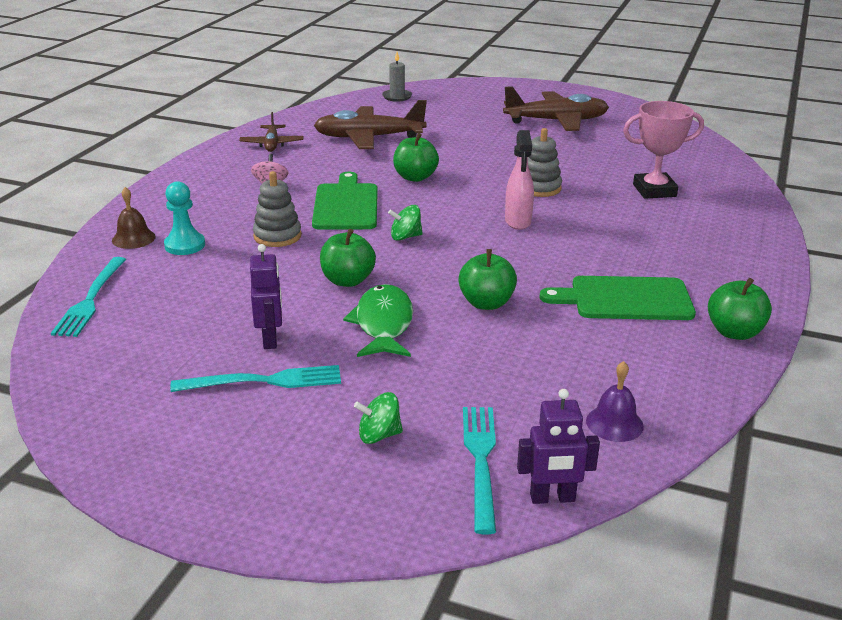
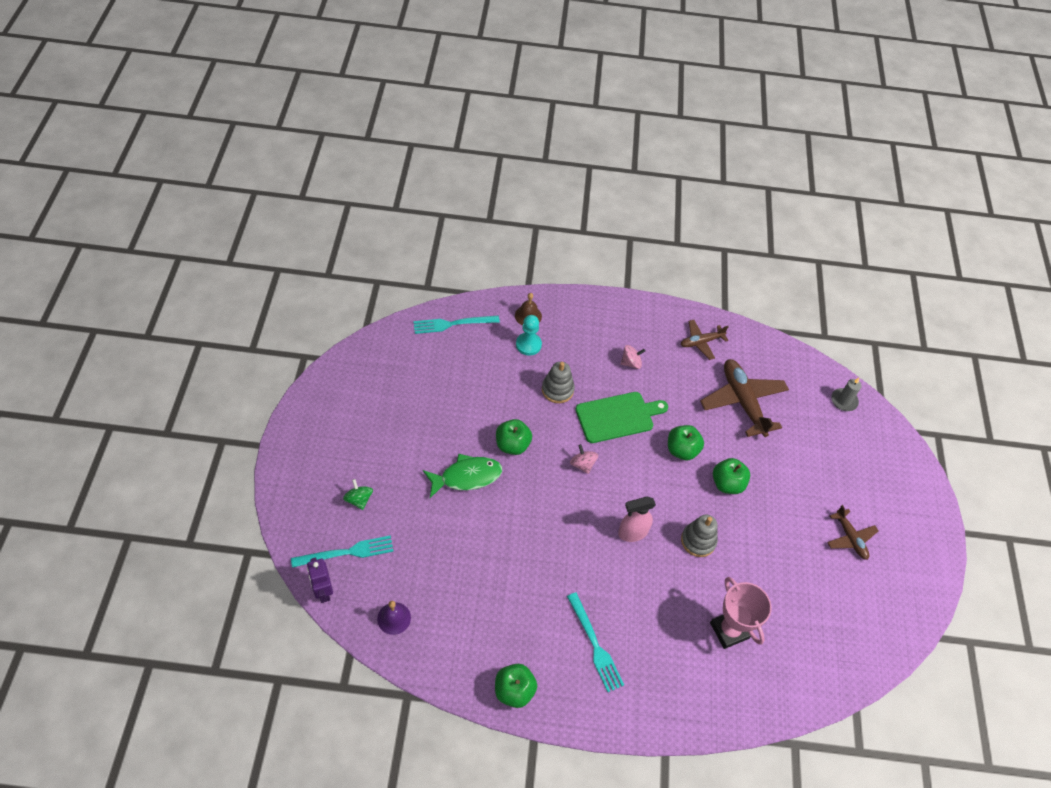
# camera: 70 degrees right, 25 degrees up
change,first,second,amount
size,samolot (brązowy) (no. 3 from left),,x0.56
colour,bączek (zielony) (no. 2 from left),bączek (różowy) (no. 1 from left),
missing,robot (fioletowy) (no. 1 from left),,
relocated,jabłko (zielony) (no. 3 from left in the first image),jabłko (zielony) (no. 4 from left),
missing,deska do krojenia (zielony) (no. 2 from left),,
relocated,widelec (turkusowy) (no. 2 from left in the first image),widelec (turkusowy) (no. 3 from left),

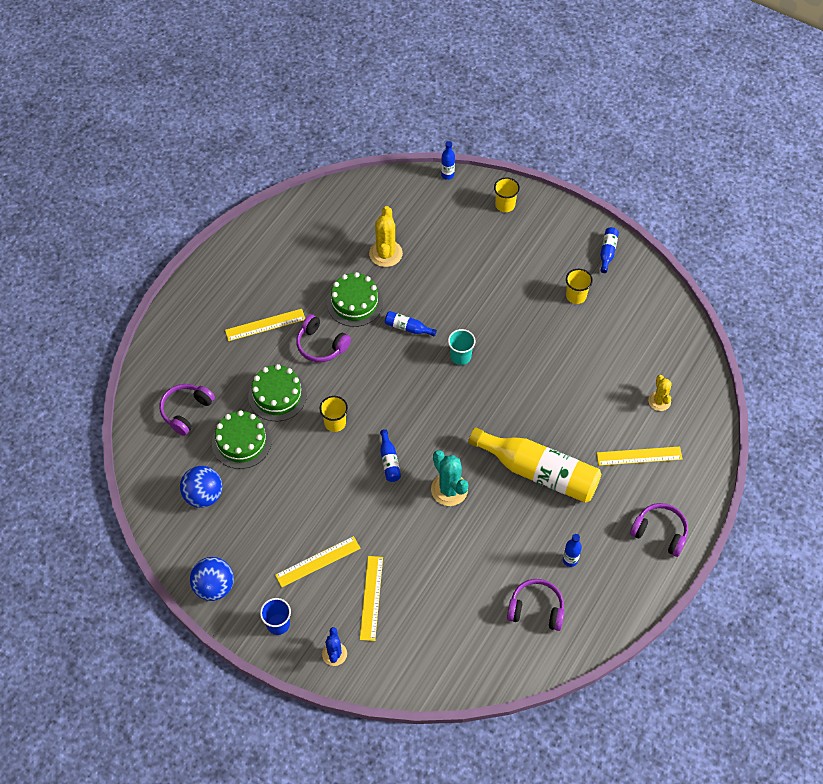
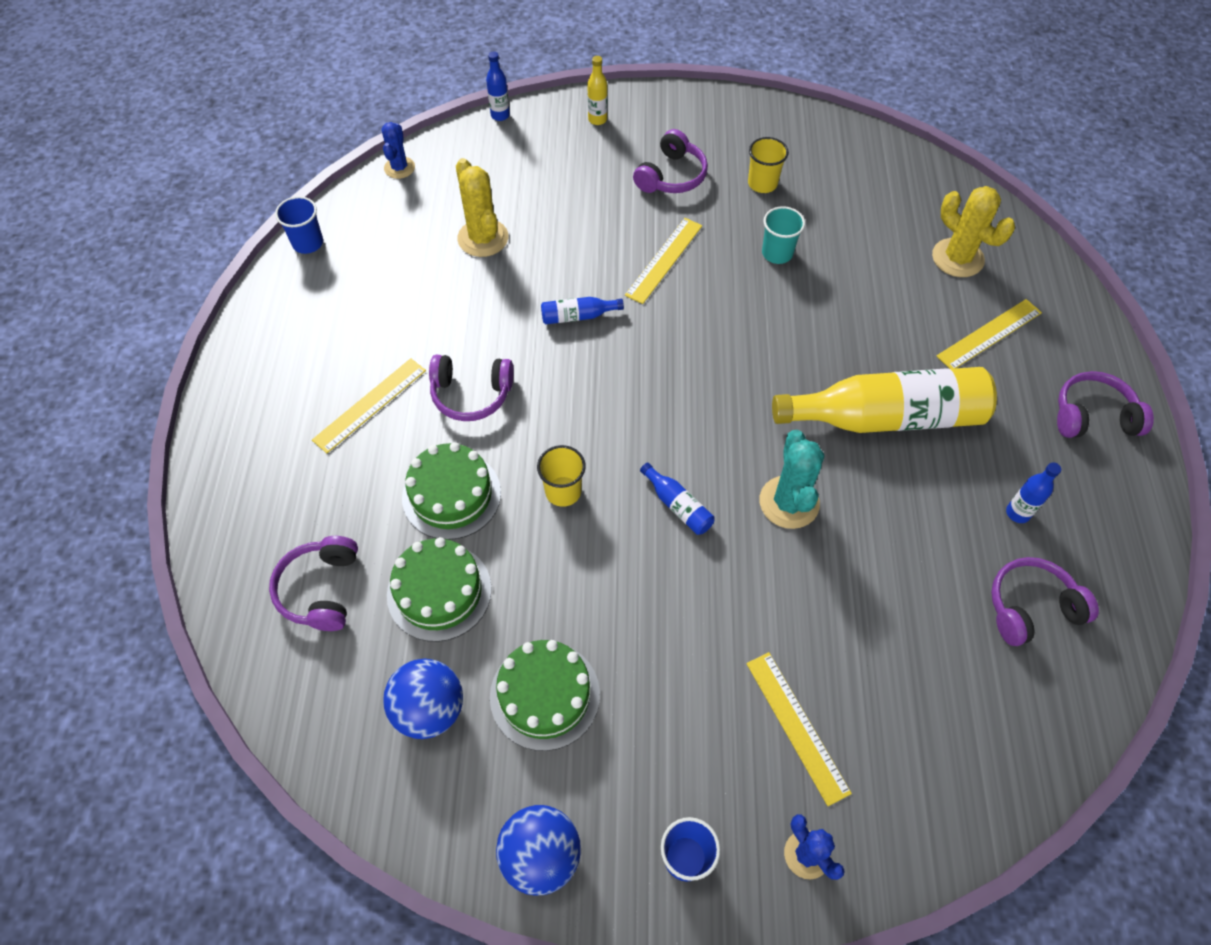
# camera: 30 degrees left, 0 degrees up
change,first,second,amount
exchanged,szklanka (żółty) (no. 2 from left),butelka (żółty) (no. 1 from left),
missing,butelka (niebieski) (no. 5 from left),,
relocated,tort (zielony) (no. 3 from left),,
relocated,szklanka (turkusowy),,
size,kaktus (żółty) (no. 2 from left),,x1.57
spun,kaktus (turkusowy),,60 degrees clockwise
relocated,linijka (żółty) (no. 2 from left),,
appeared,,kaktus (niebieski) (no. 1 from left),
appeared,,słuchawki (fioletowy) (no. 3 from left),
appeared,,szklanka (niebieski) (no. 1 from left),

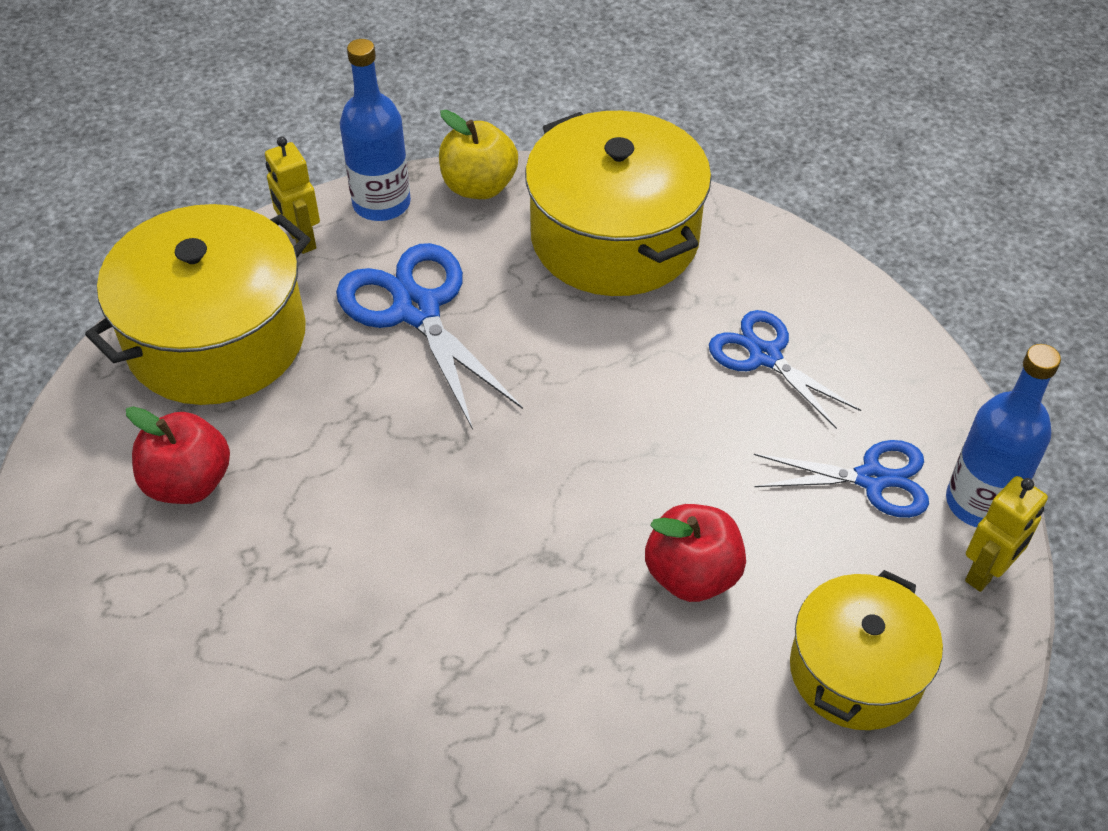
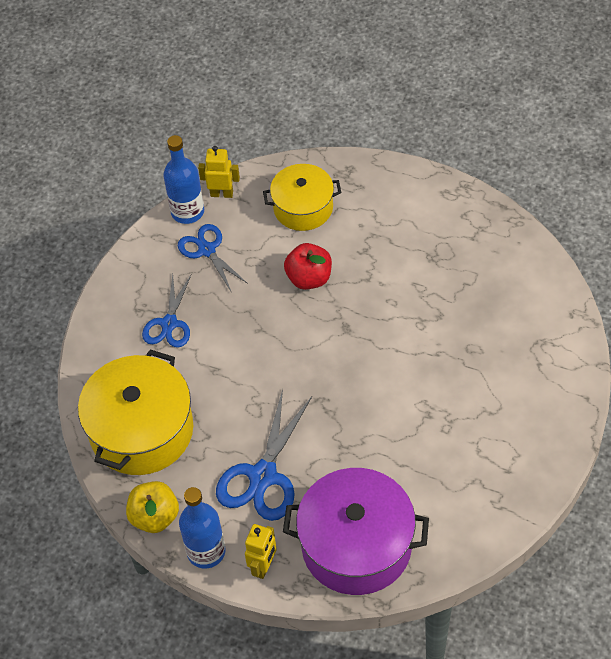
# camera: 125 degrees left, 5 degrees up
change,first,second,amount
colour,garnek (żółty) (no. 1 from left),garnek (fioletowy),
missing,jabłko (czerwony) (no. 1 from left),,

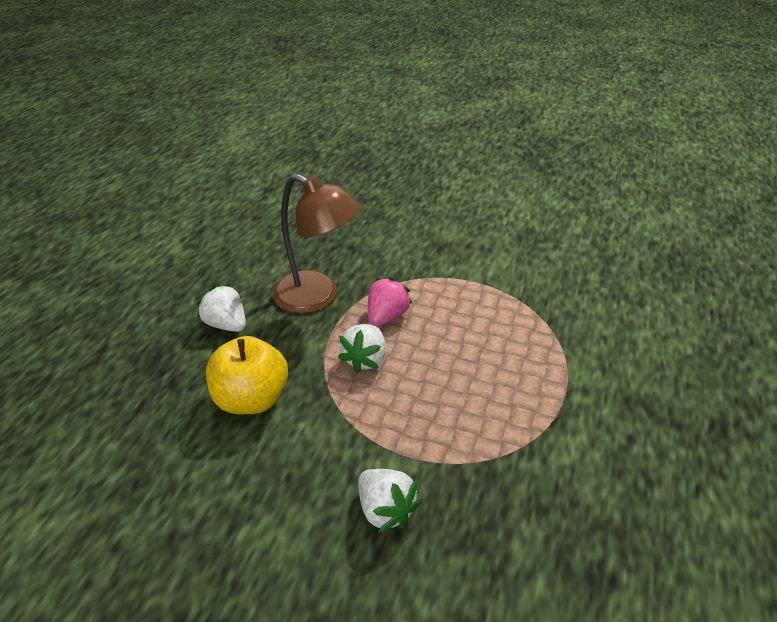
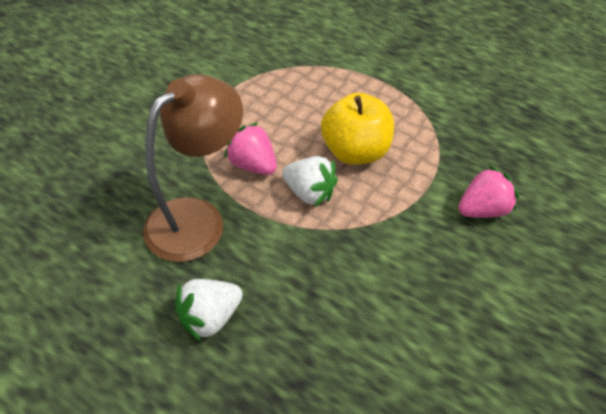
# camera: 80 degrees left, 10 degrees up
change,first,second,amount
relocated,jabłko (żółty),,
colour,truskawka (biały) (no. 3 from left),truskawka (różowy) (no. 2 from left),

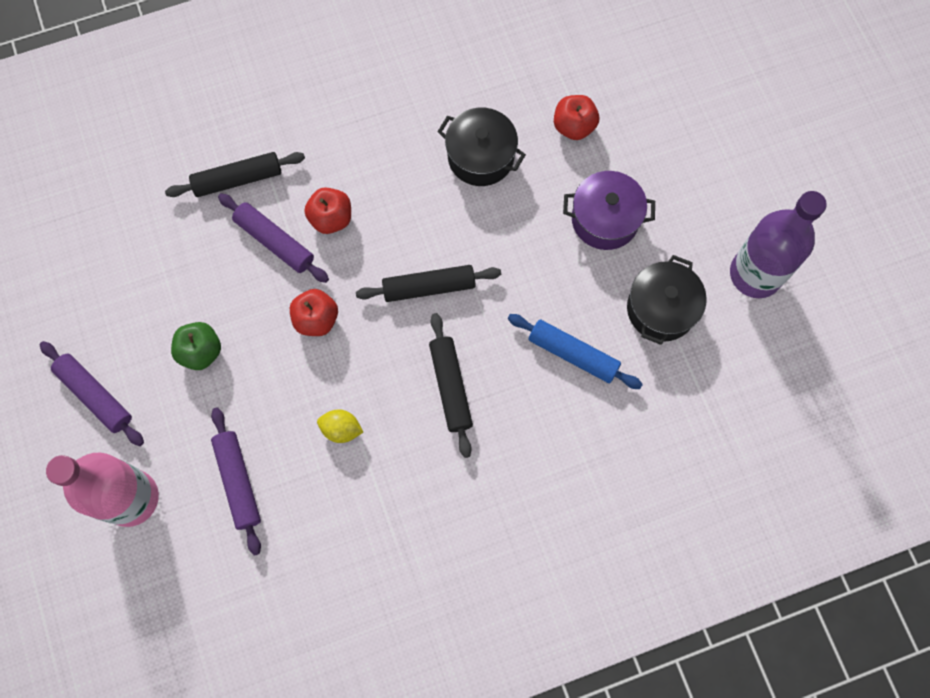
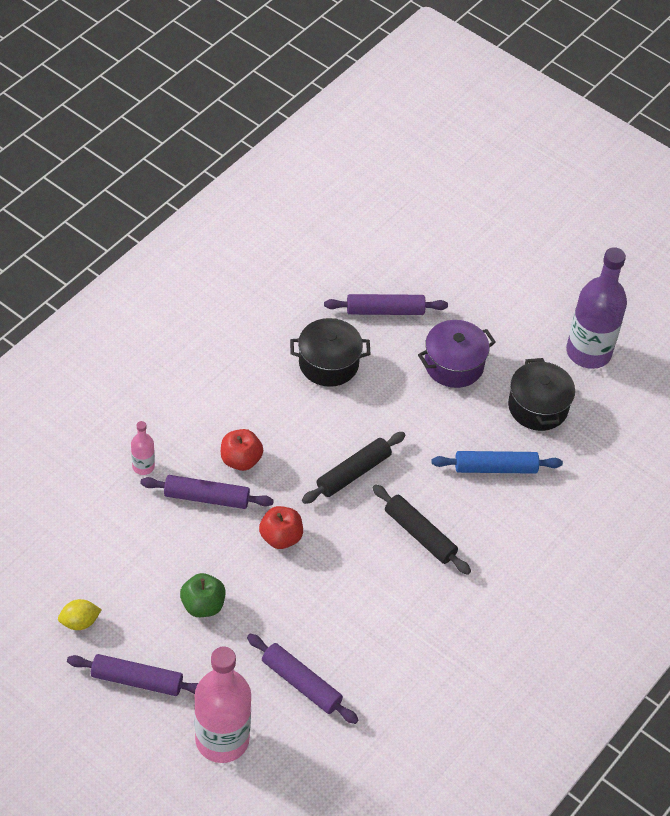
# camera: 35 degrees left, 20 degrees down
change,first,second,amount
exchanged,jabłko (czerwony) (no. 3 from left),wałek do ciasta (fioletowy) (no. 4 from left),
exchanged,wałek do ciasta (czarny) (no. 1 from left),butelka (różowy) (no. 1 from left),
relocated,cytryna (żółty),,

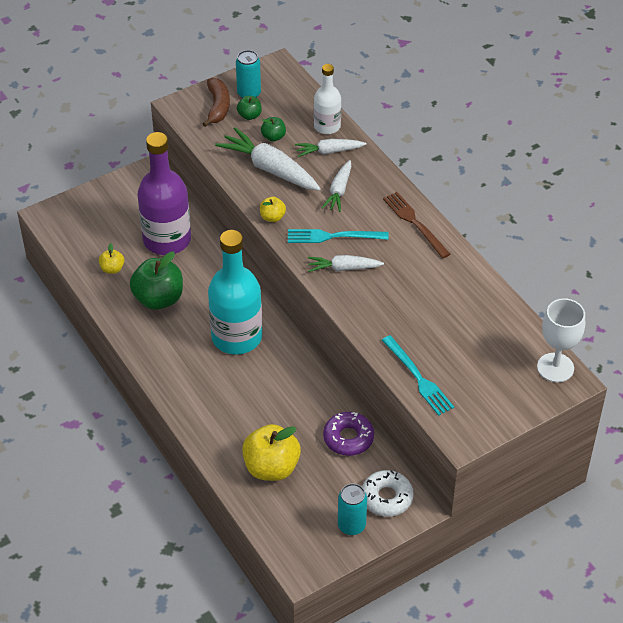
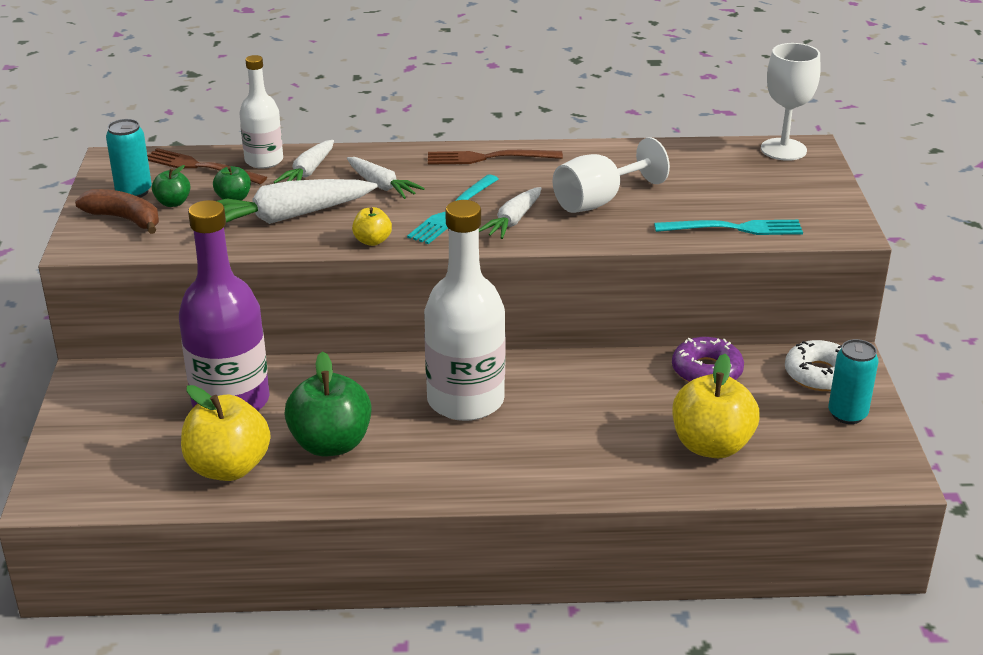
# camera: 60 degrees left, 15 degrees down
change,first,second,amount
colour,butelka (turkusowy),butelka (biały) (no. 2 from left),
size,jabłko (żółty) (no. 1 from left),,x2.04
appeared,,kielich (biały) (no. 1 from left),
appeared,,widelec (brązowy) (no. 1 from left),

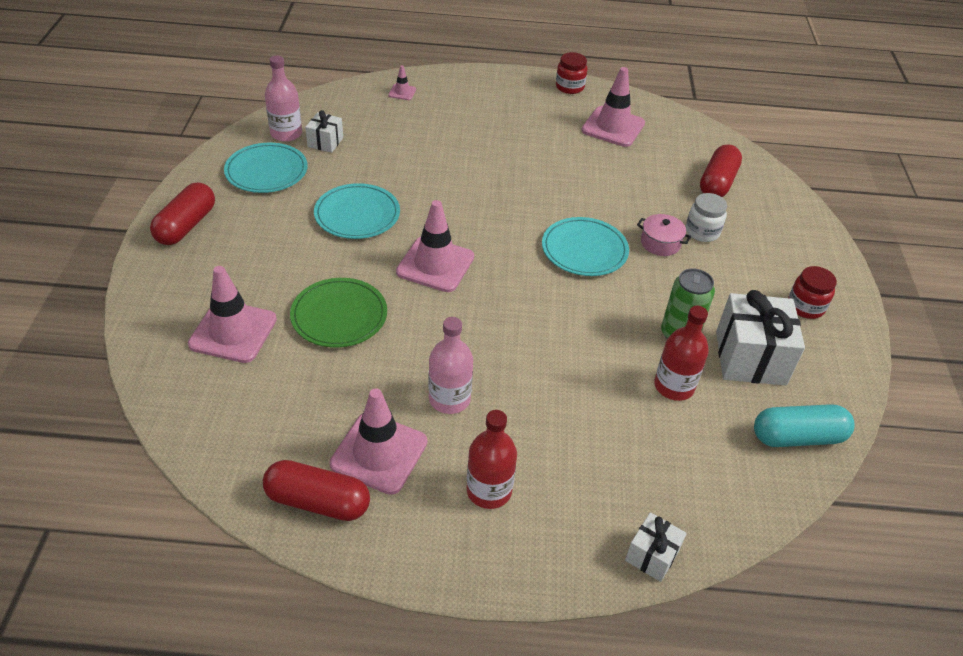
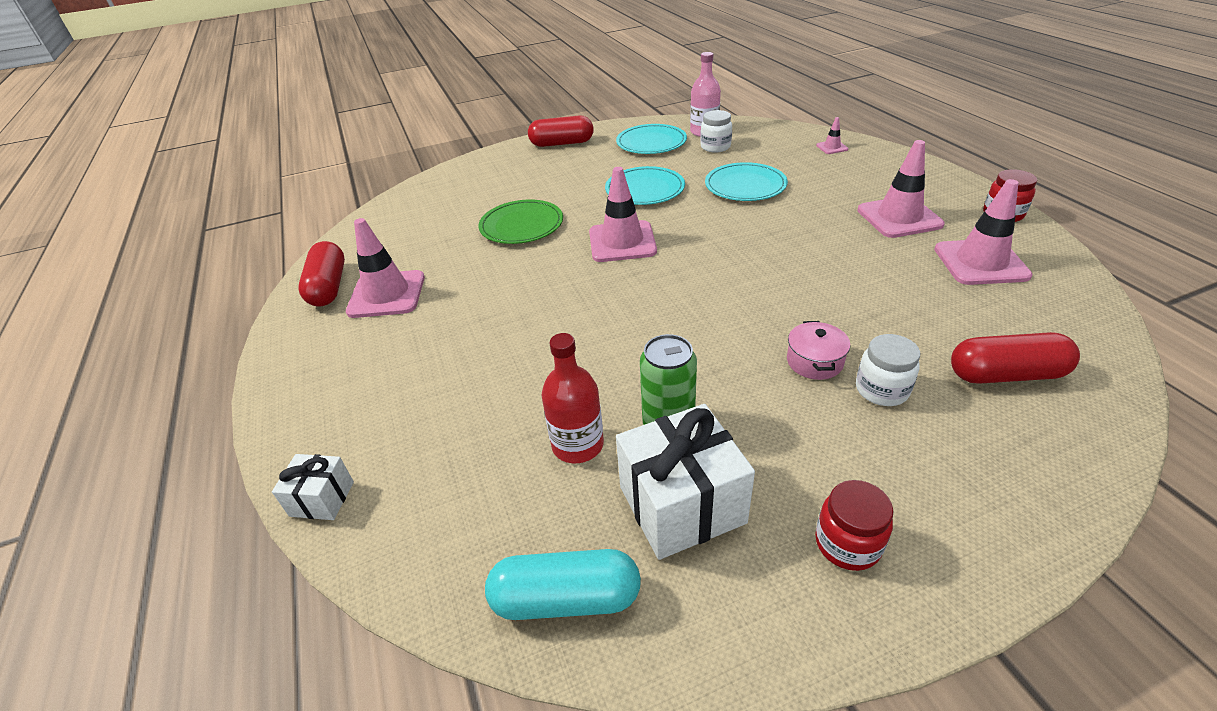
# camera: 70 degrees right, 5 degrees down
change,first,second,amount
exchanged,prezent (biały) (no. 1 from left),słoik (biały) (no. 1 from left),
relocated,talerz (turkusowy) (no. 3 from left),,
relocated,pachołek (różowy) (no. 1 from left in the first image),pachołek (różowy) (no. 4 from left),
missing,butelka (różowy) (no. 2 from left),,
spun,kapsułka (turkusowy),,60 degrees counterclockwise
missing,butelka (czerwony) (no. 1 from left),,

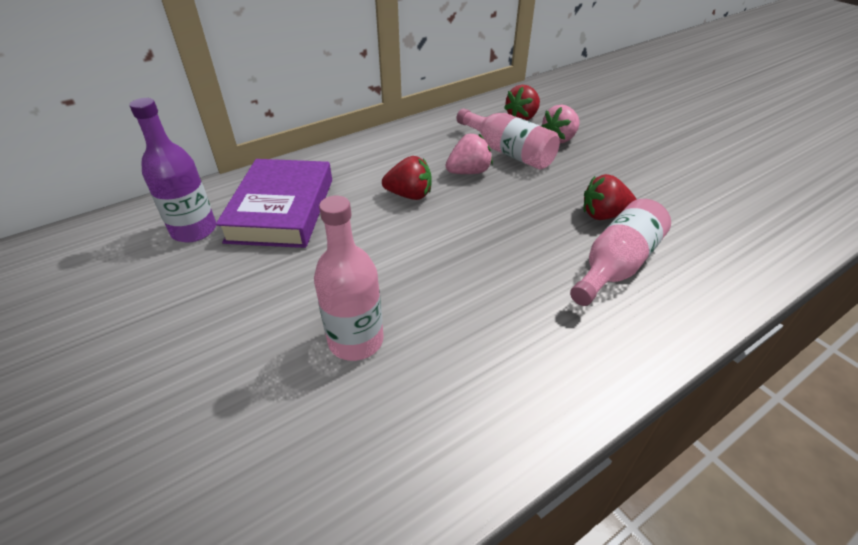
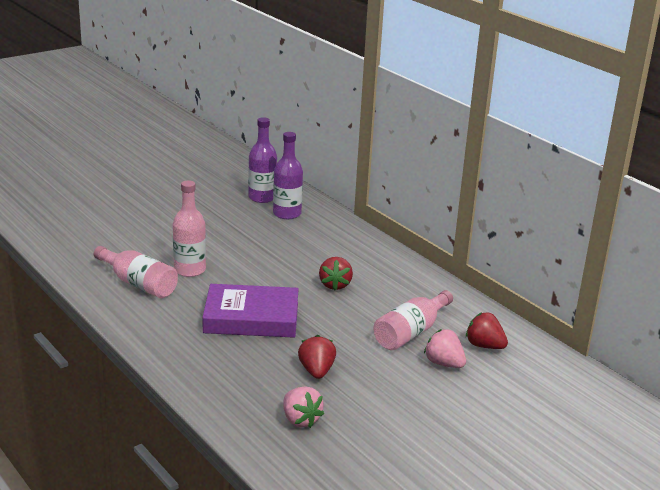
# camera: 85 degrees right, 15 degrees down
change,first,second,amount
relocated,truskawka (różowy) (no. 1 from left),,
relocated,książka (fioletowy),,
relocated,butelka (różowy) (no. 3 from left in the first image),butelka (różowy) (no. 1 from left),
appeared,,butelka (fioletowy) (no. 1 from left),

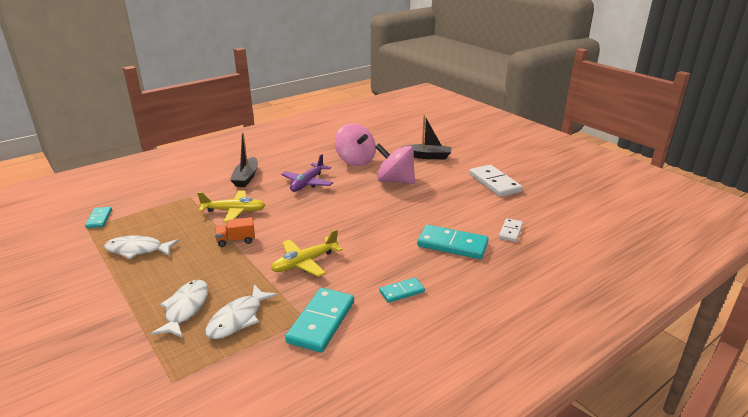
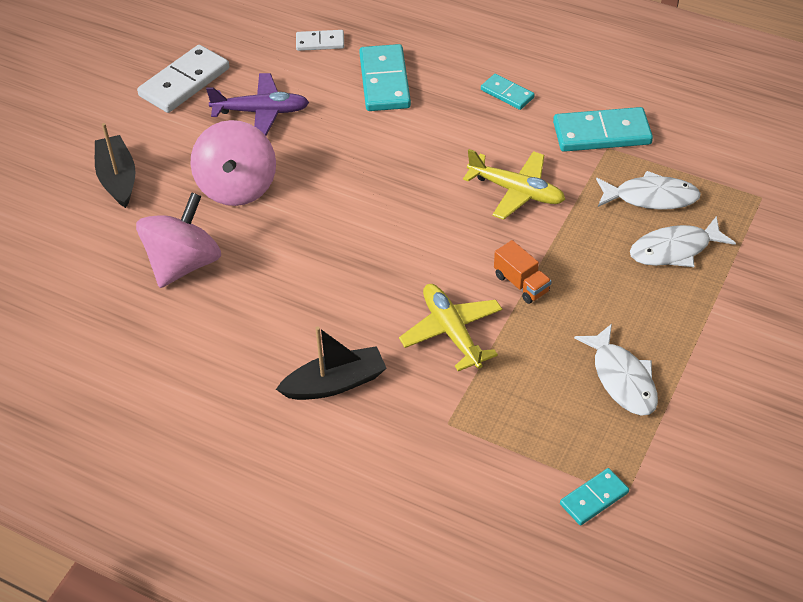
# camera: 115 degrees left, 20 degrees up
change,first,second,amount
relocated,samolot (fioletowy),,

